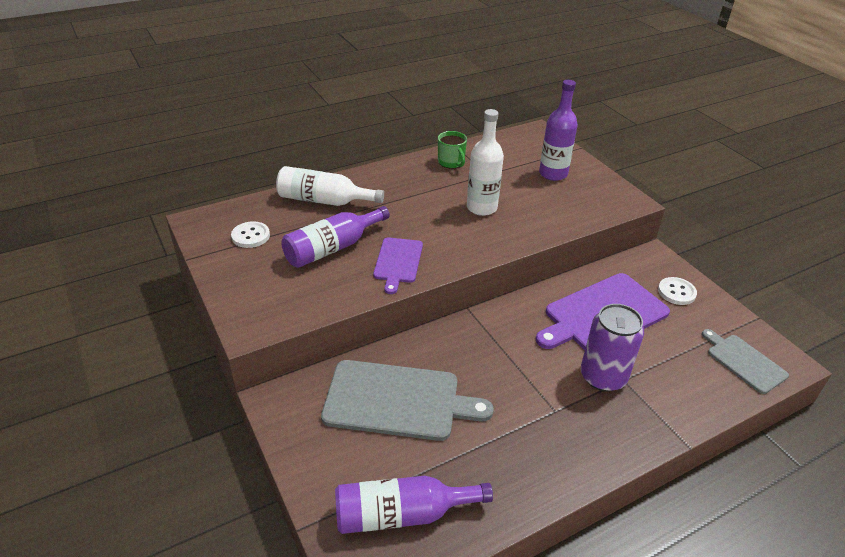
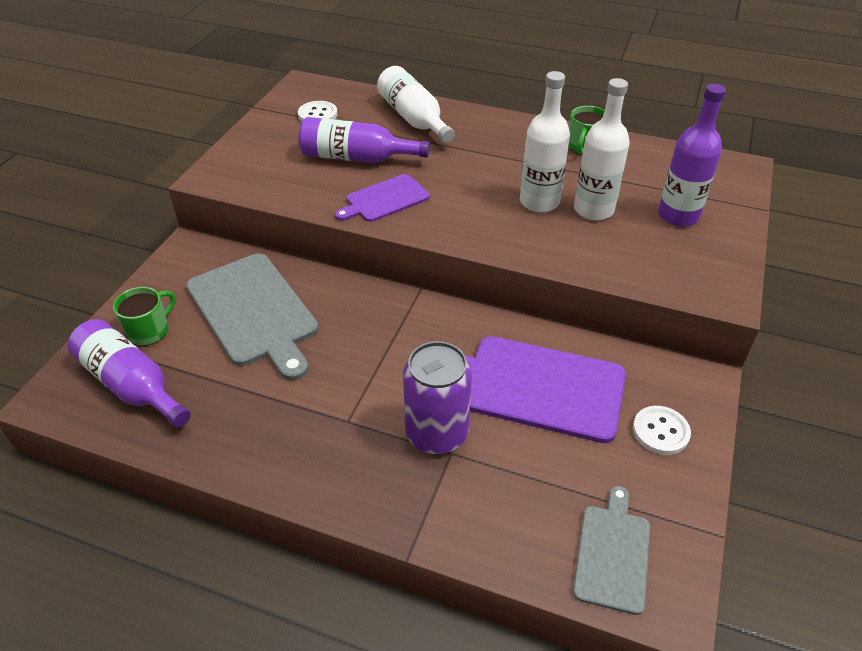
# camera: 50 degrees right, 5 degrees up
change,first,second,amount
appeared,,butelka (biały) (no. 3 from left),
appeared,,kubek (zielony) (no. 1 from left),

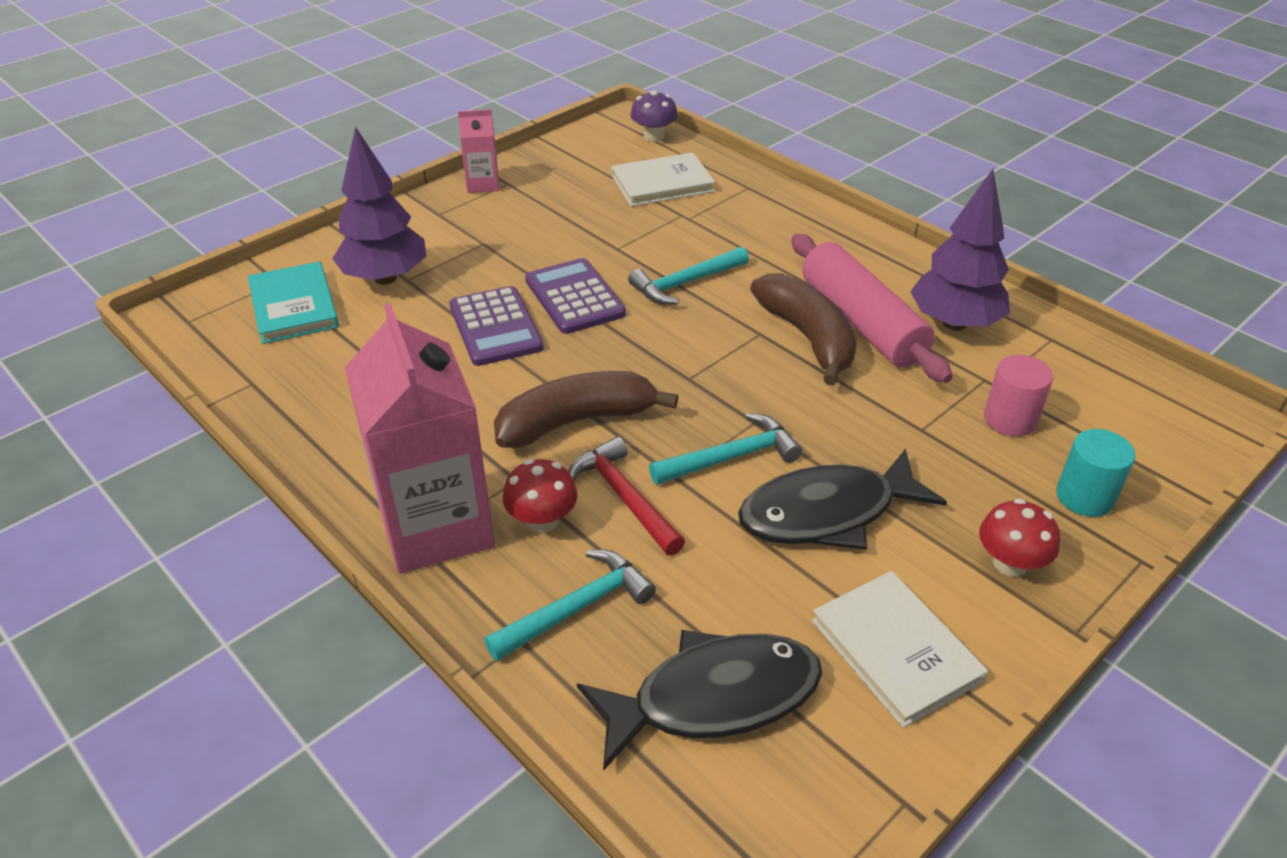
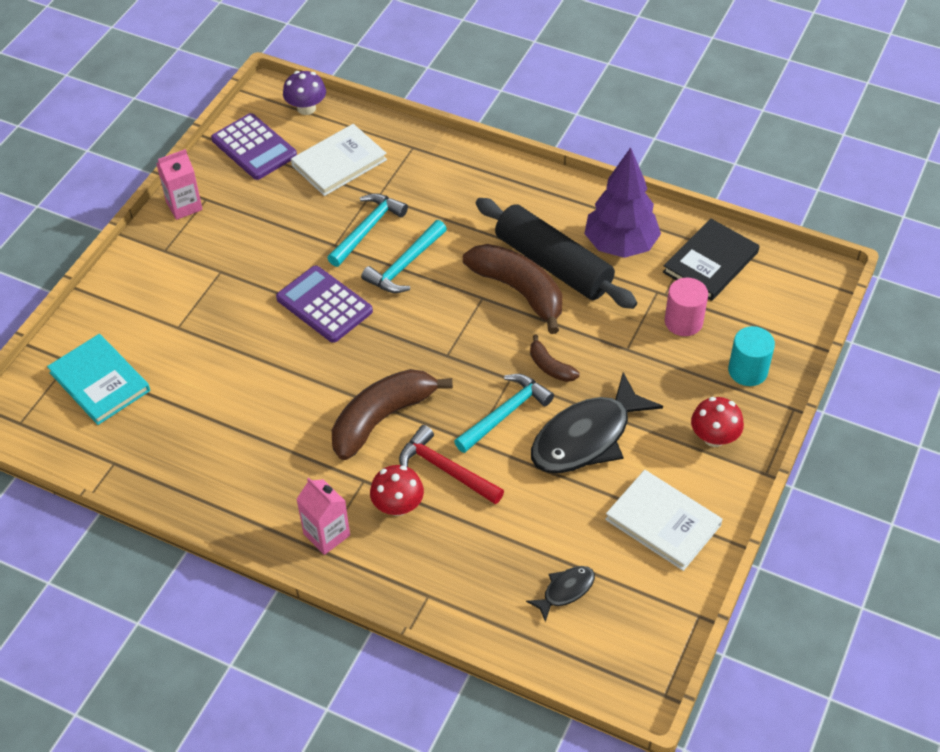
# camera: 20 degrees left, 10 degrees up
change,first,second,amount
missing,drzewko (fioletowy) (no. 1 from left),,
colour,wałek do ciasta (różowy),wałek do ciasta (czarny),
relocated,kalkulator (fioletowy) (no. 1 from left),,
size,karton mleka (różowy) (no. 1 from left in the first image),karton mleka (różowy) (no. 2 from left),x0.48
relocated,młotek (turkusowy) (no. 1 from left),,
size,ryba (czarny) (no. 1 from left),,x0.47
appeared,,książka (czarny),
appeared,,banan (brązowy) (no. 3 from left),

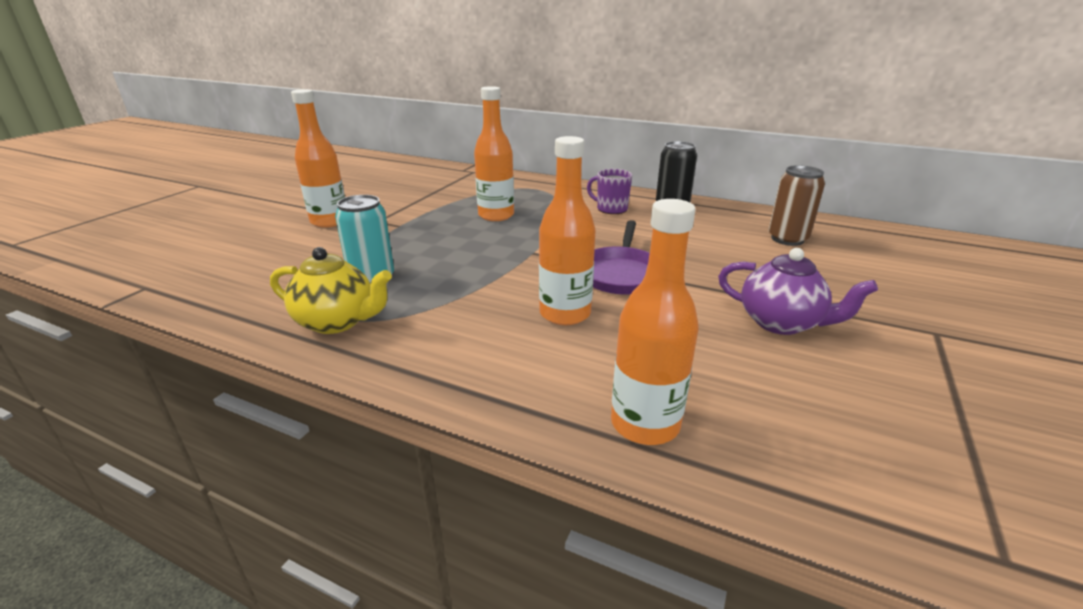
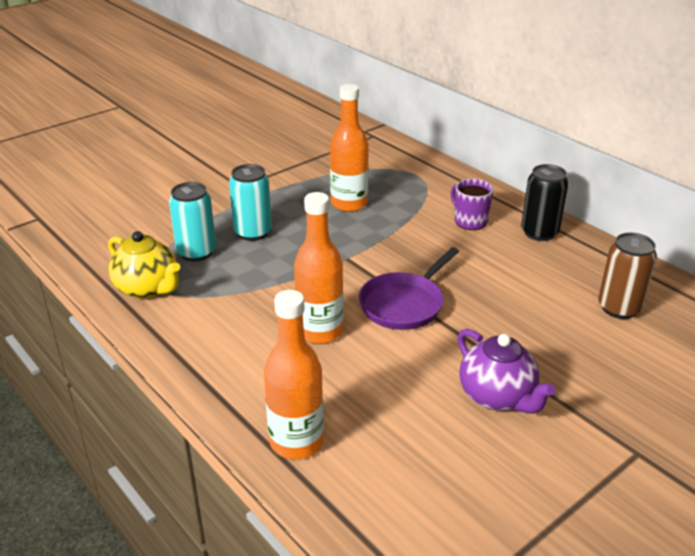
# camera: 25 degrees right, 5 degrees up
change,first,second,amount
missing,butelka (pomarańczowy) (no. 1 from left),,
appeared,,puszka (turkusowy) (no. 2 from left),

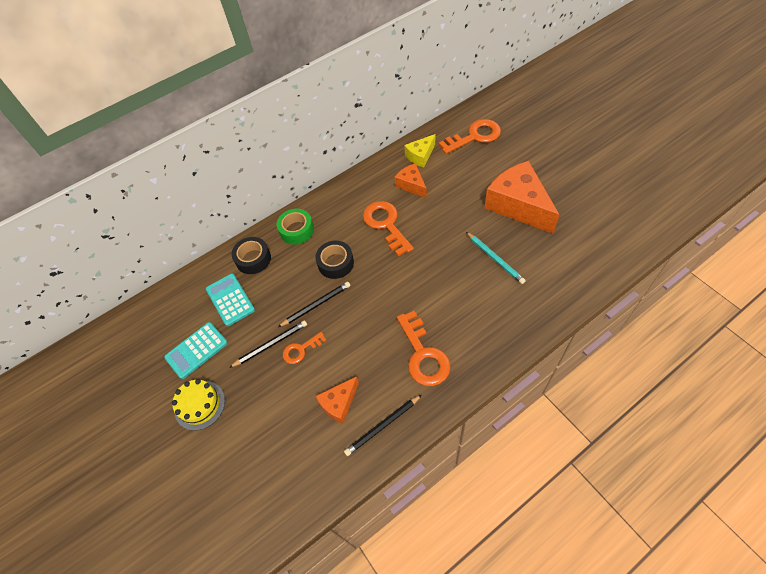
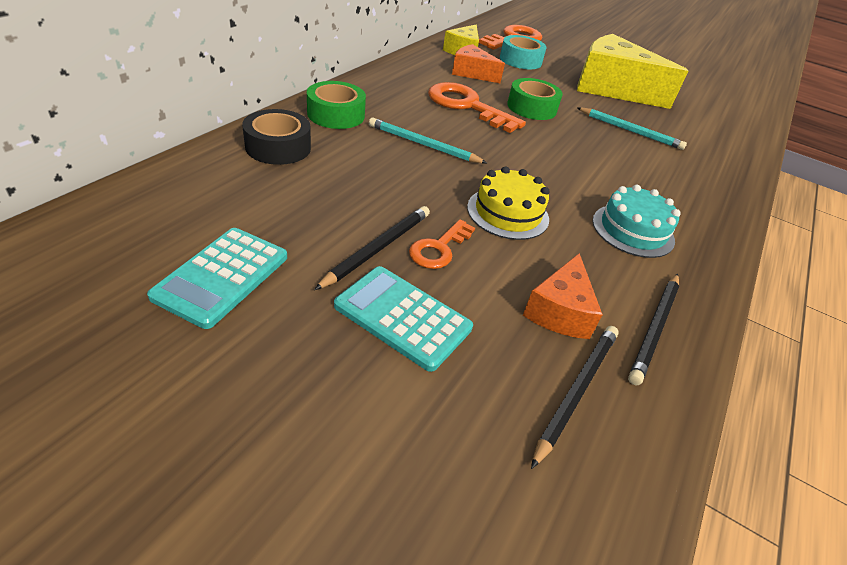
# camera: 35 degrees left, 15 degrees down
change,first,second,amount
colour,ser (pomarańczowy) (no. 3 from left),ser (żółty) (no. 2 from left),
exchanged,taśma klejąca (czarny) (no. 2 from left),ołówek (turkusowy) (no. 1 from left),
relocated,kalkulator (turkusowy) (no. 2 from left),,
relocated,ołówek (czarny) (no. 2 from left),,
exchanged,klucz (pomarańczowy) (no. 3 from left),tort (turkusowy),
relocated,tort (żółty),,
appeared,,taśma klejąca (turkusowy),
appeared,,taśma klejąca (zielony) (no. 2 from left),

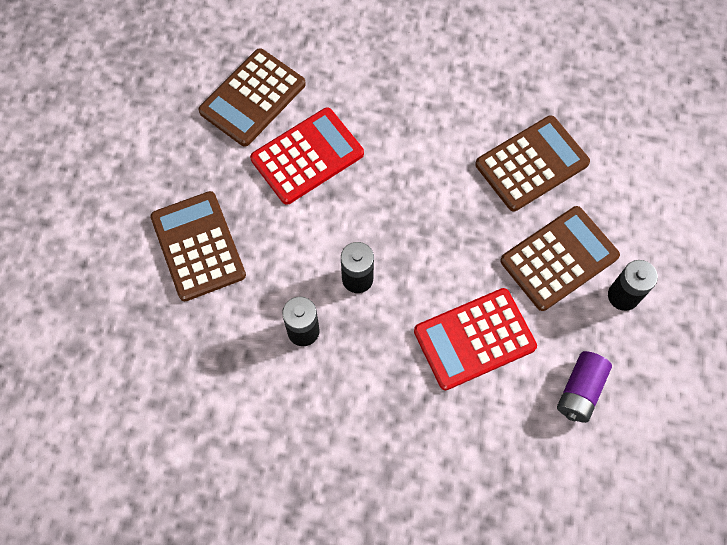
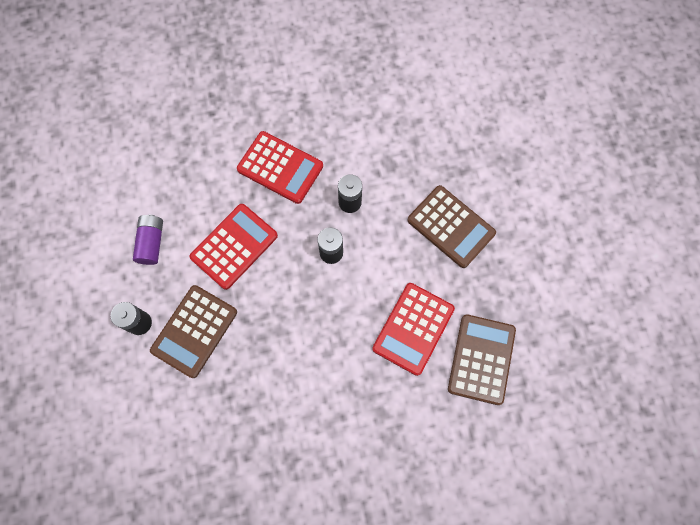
# camera: 155 degrees right, 5 degrees up
change,first,second,amount
missing,kalkulator (brązowy) (no. 3 from left),,
appeared,,kalkulator (czerwony) (no. 2 from left),

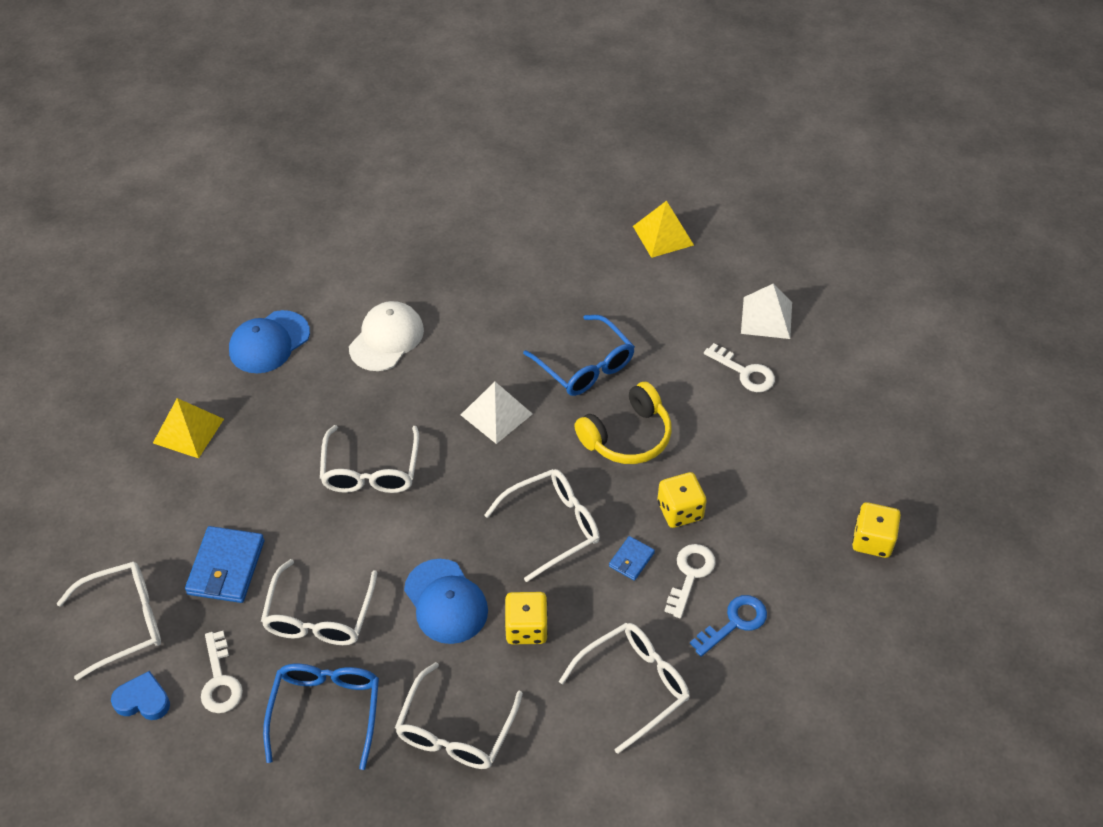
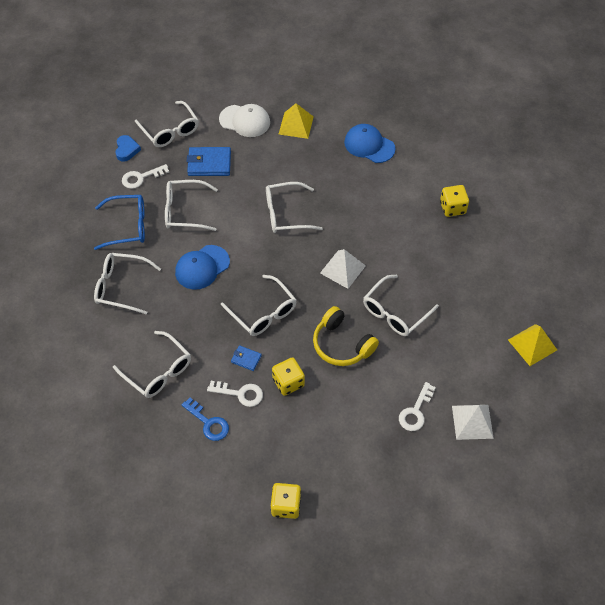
# camera: 80 degrees right, 5 degrees up
change,first,second,amount
relocated,czapka (biały),,
colour,okulary (niebieski) (no. 2 from left),okulary (biały) (no. 7 from left),
relocated,kostka do gry (żółty) (no. 1 from left in the first image),kostka do gry (żółty) (no. 3 from left),

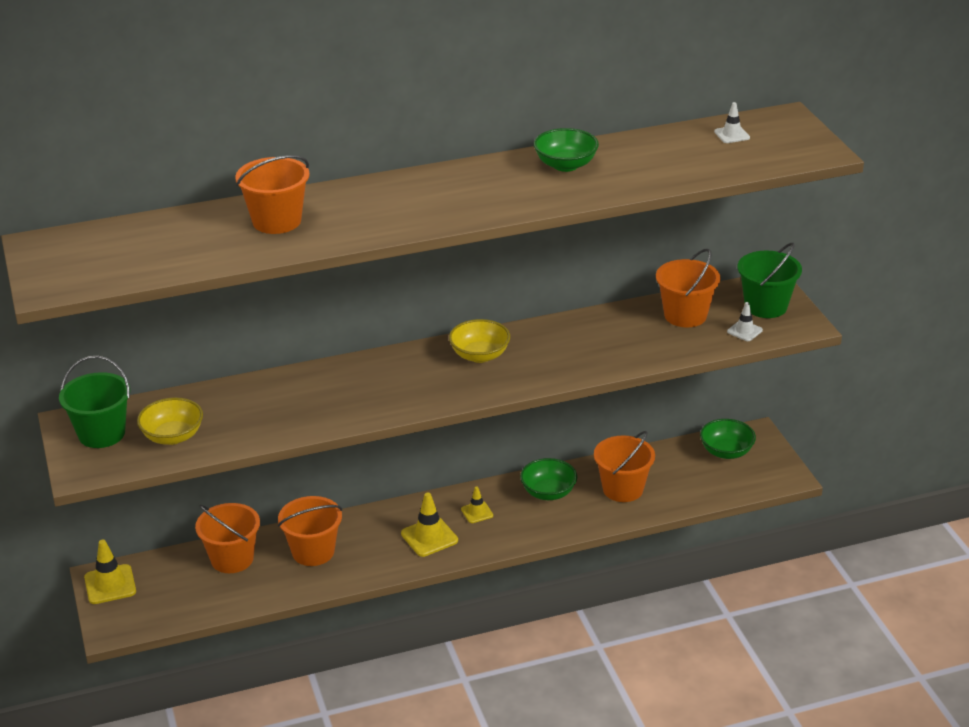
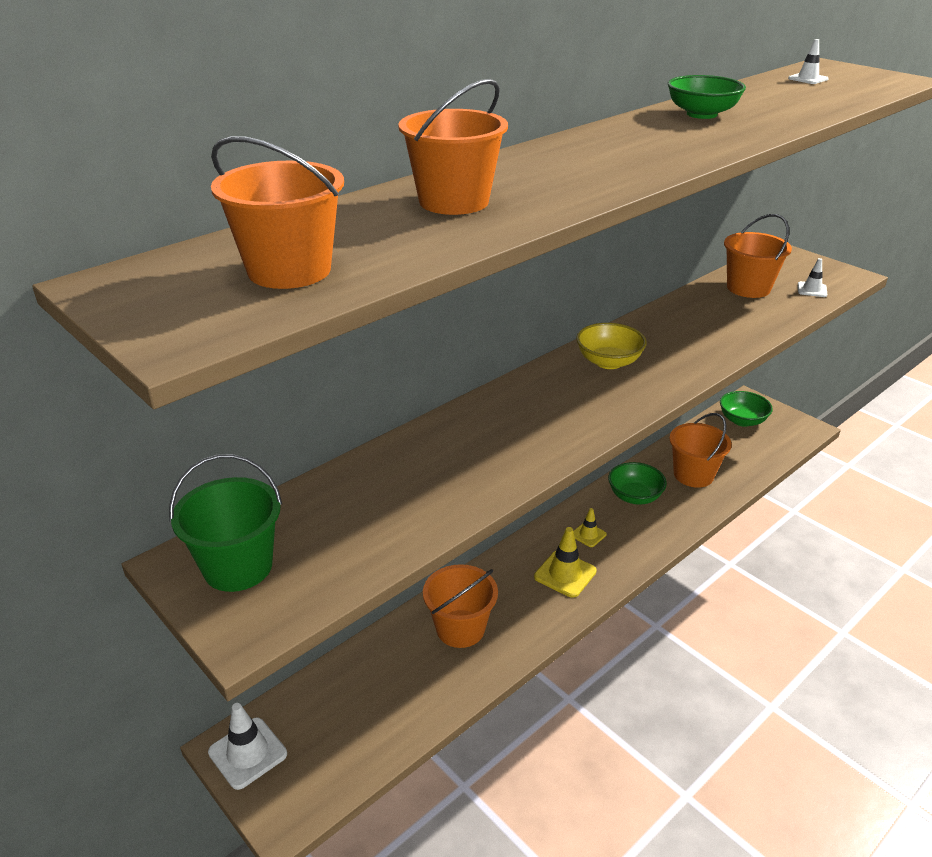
# camera: 25 degrees left, 0 degrees up
change,first,second,amount
missing,wiadro (zielony) (no. 2 from left),,
missing,miska (żółty) (no. 1 from left),,
relocated,wiadro (pomarańczowy) (no. 1 from left),,
colour,pachołek (żółty) (no. 1 from left),pachołek (biały) (no. 1 from left),

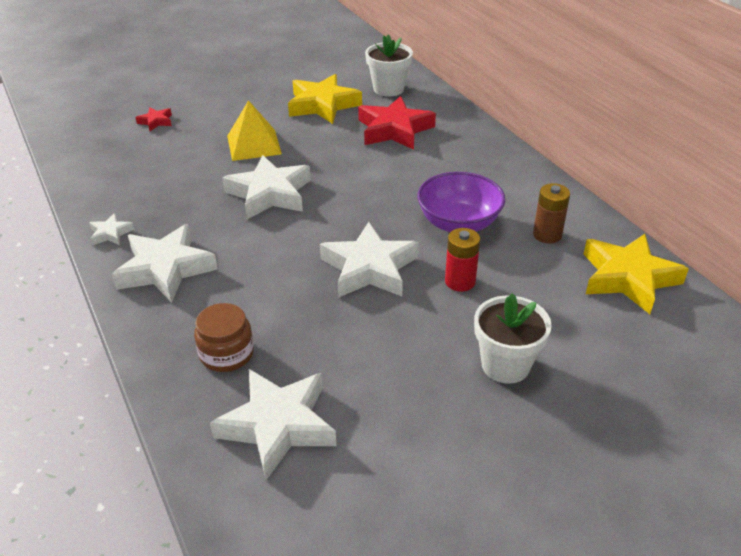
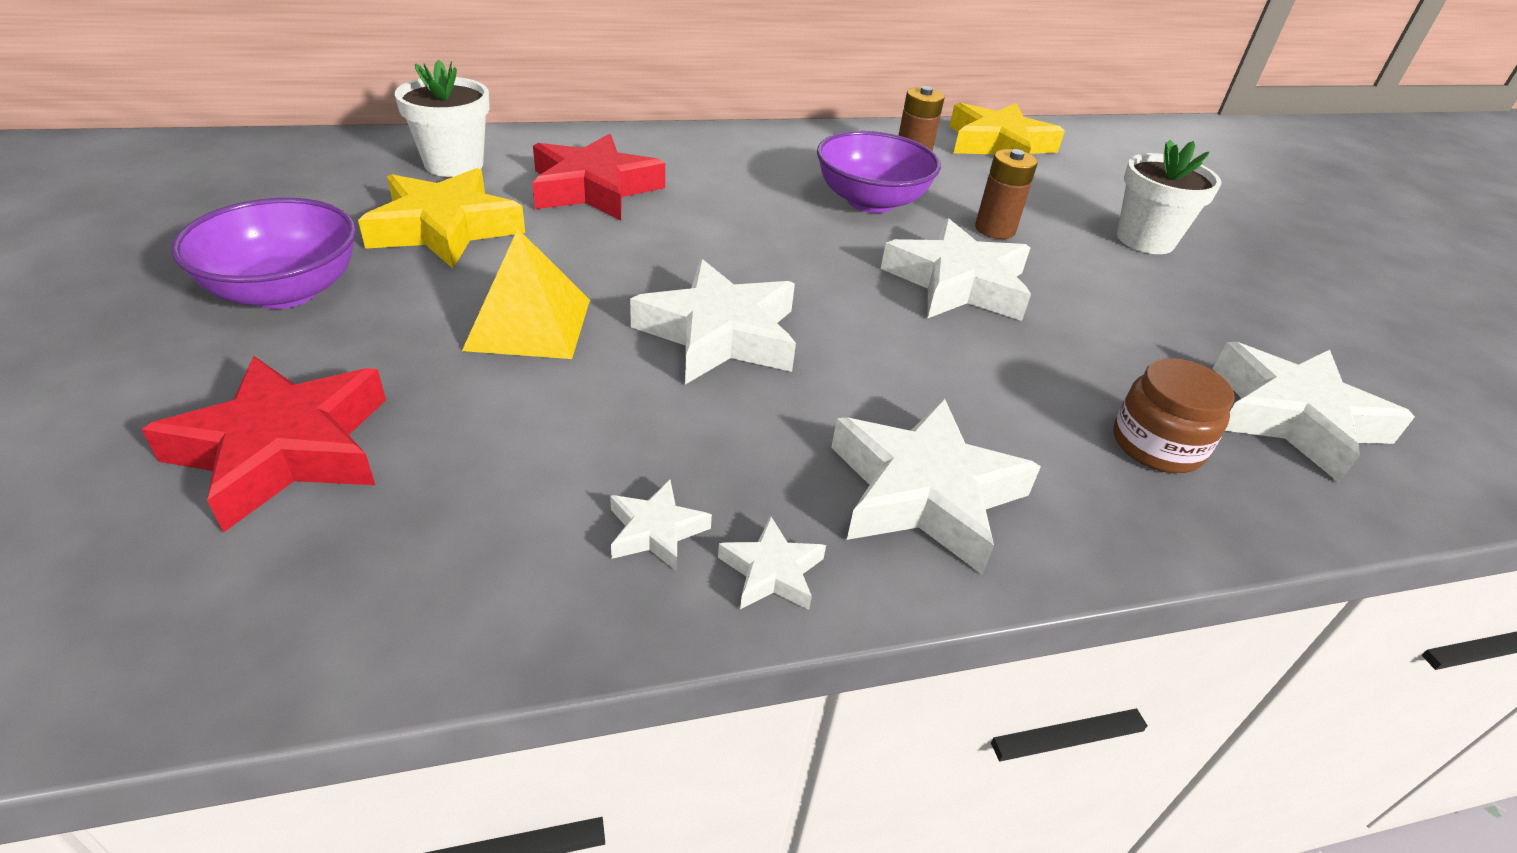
# camera: 80 degrees left, 0 degrees up
change,first,second,amount
size,gwiazda (czerwony) (no. 1 from left),,x2.13
colour,bateria (czerwony),bateria (brązowy) (no. 2 from left),
appeared,,miska (fioletowy) (no. 1 from left),
appeared,,gwiazda (biały) (no. 1 from left),

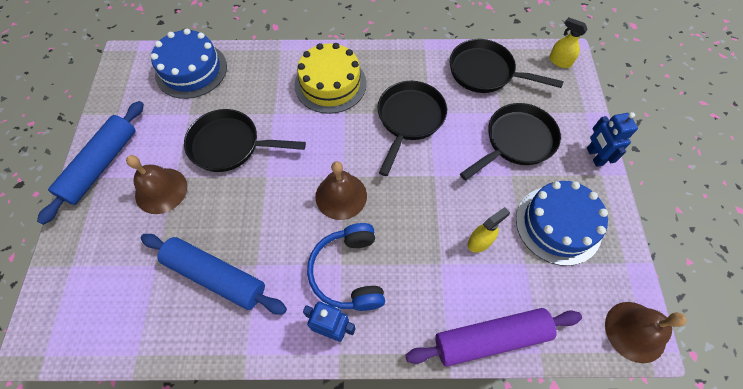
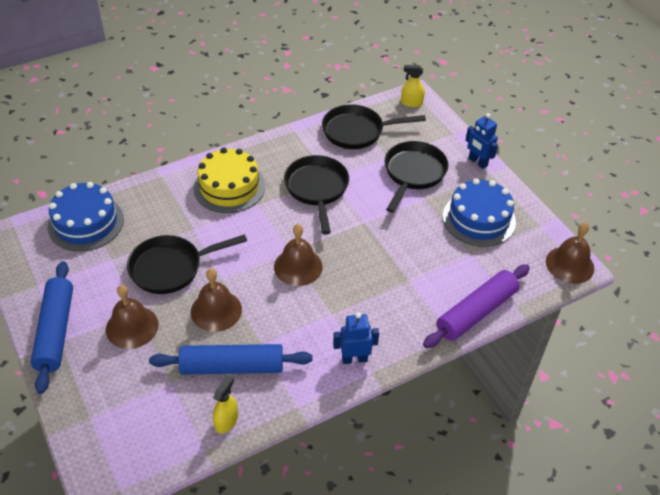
# camera: 30 degrees left, 15 degrees down
change,first,second,amount
relocated,spryskiwacz (żółty) (no. 1 from left),,
missing,słuchawki (niebieski),,
appeared,,dzwonek (brązowy) (no. 2 from left),

